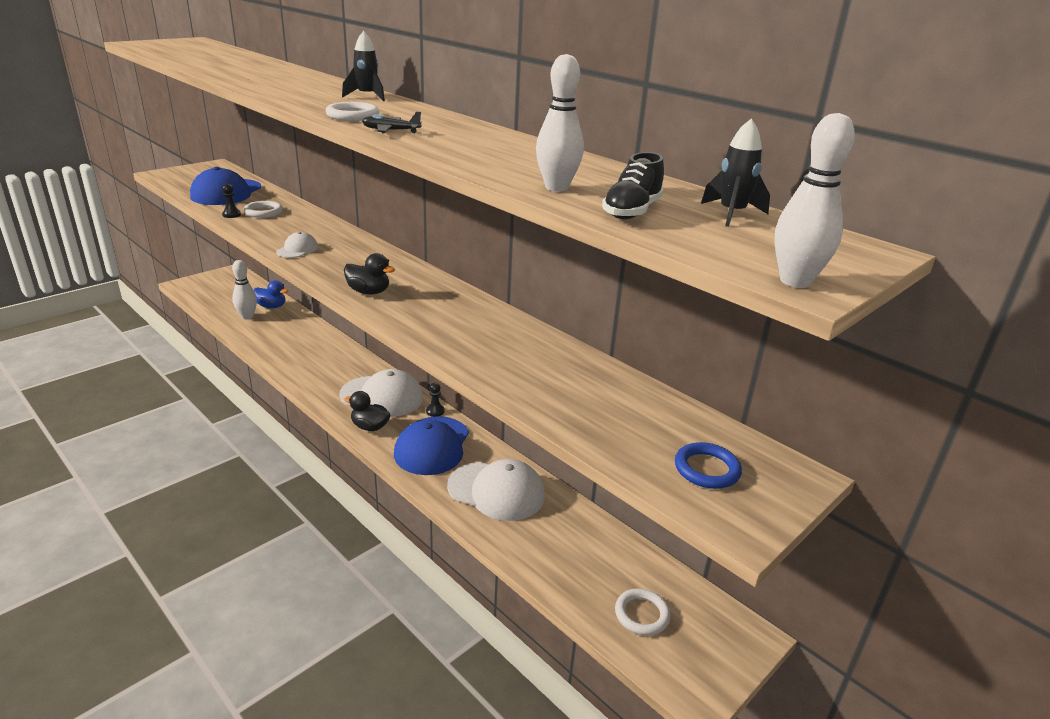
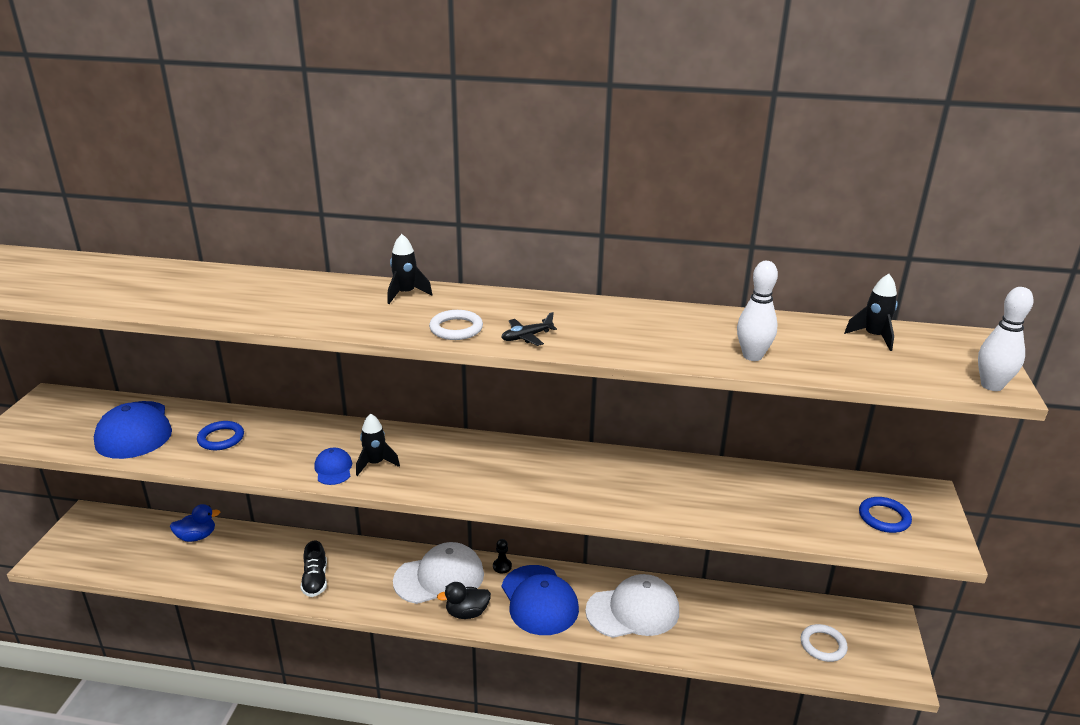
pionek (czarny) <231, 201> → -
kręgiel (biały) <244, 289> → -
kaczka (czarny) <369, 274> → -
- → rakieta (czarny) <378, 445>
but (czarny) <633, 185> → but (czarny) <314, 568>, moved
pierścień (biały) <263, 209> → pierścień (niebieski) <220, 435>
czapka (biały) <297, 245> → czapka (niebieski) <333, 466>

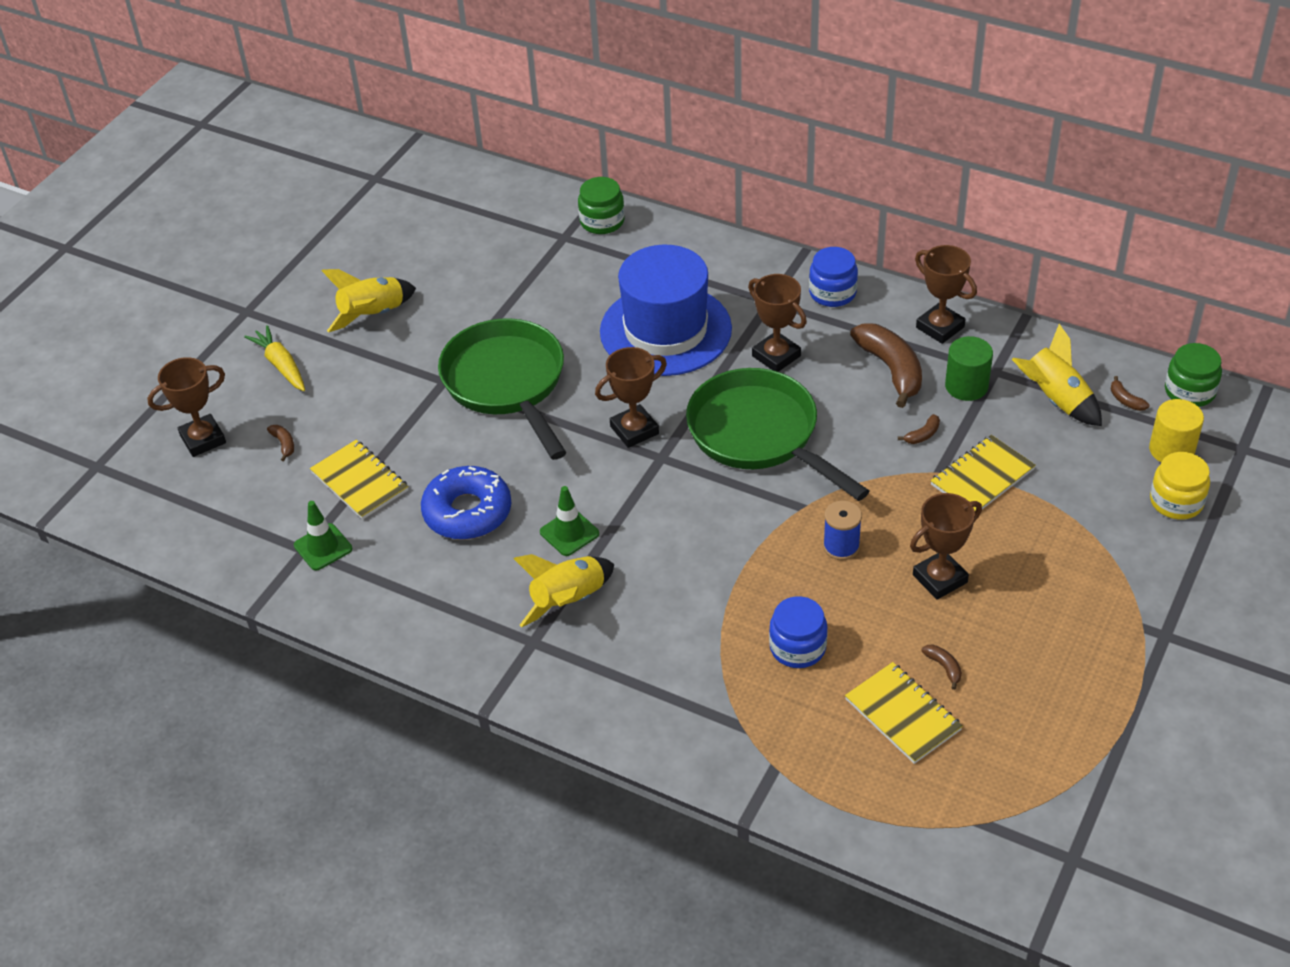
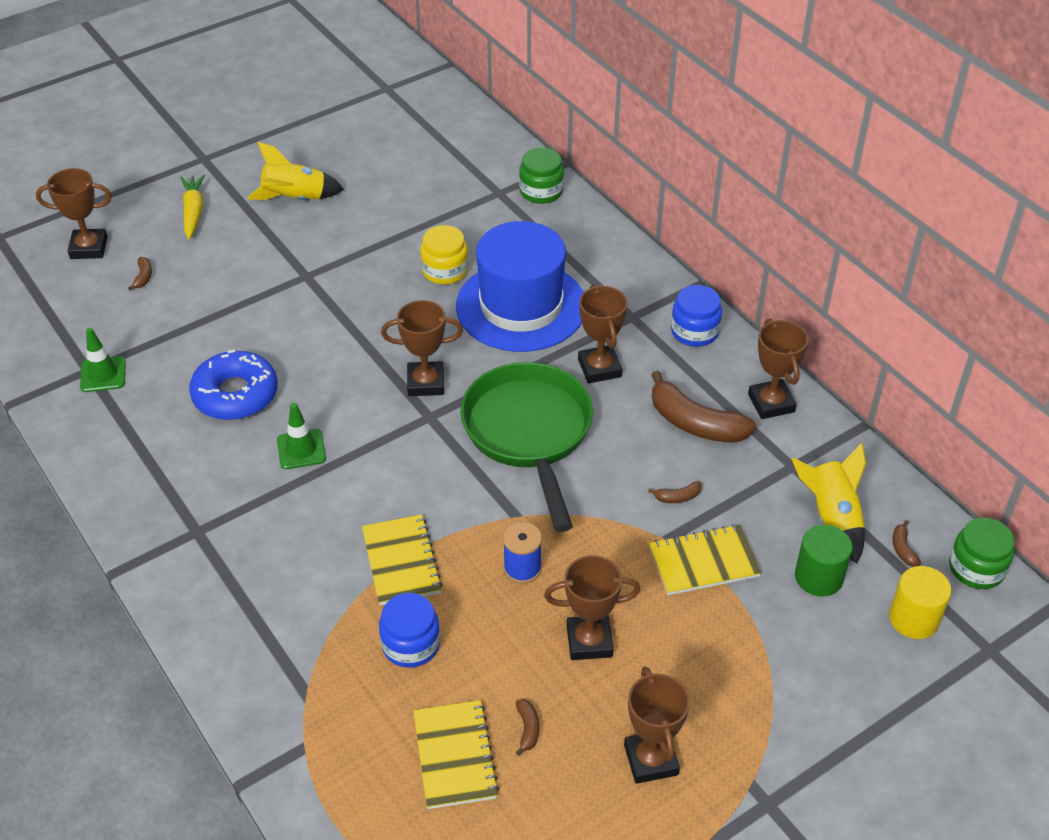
patelnia (zielony) <502, 389> → -
rakieta (żółty) <563, 591> → -
- → puchar (brązowy) <657, 725>
zeszyt (żółty) <359, 480> → zeszyt (żółty) <402, 559>, moved
walec (zielony) <969, 368> → walec (zielony) <823, 561>, moved
słoik (żółty) <1180, 486> → słoik (żółty) <444, 254>, moved
banan (brązowy) <886, 365> → banan (brązowy) <703, 407>, 120 degrees clockwise

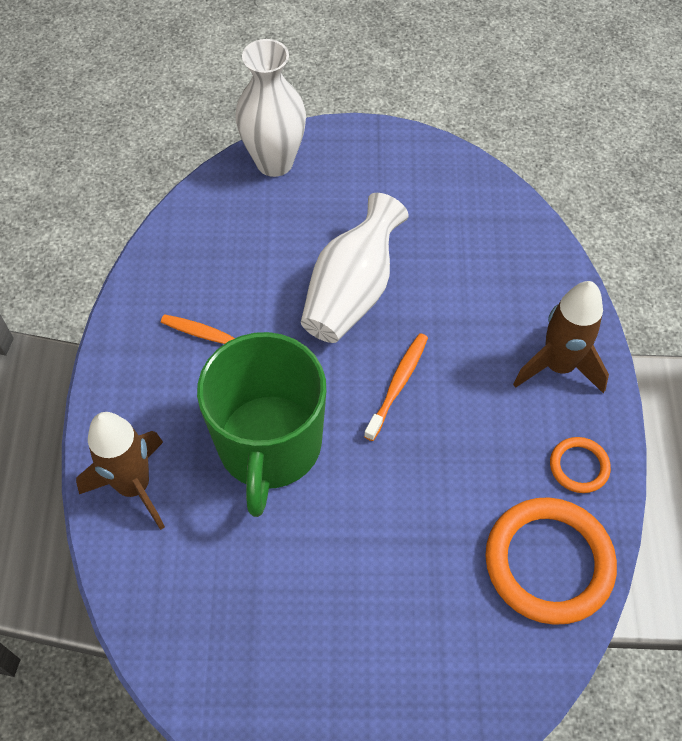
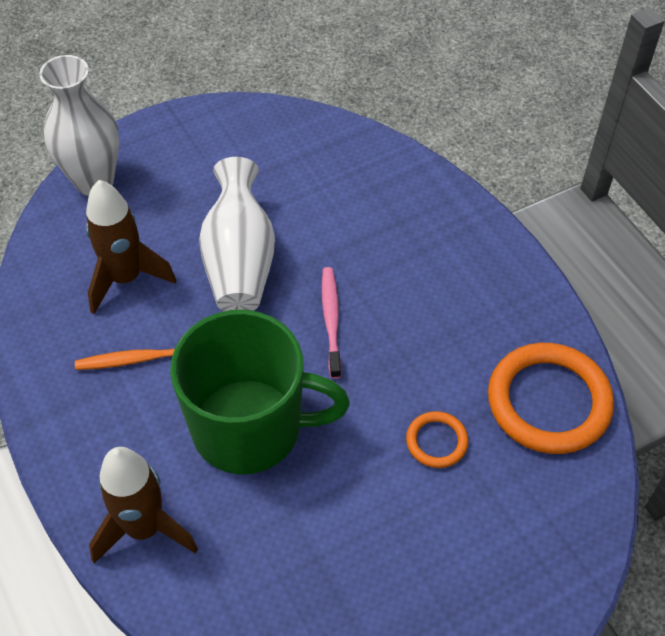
rakieta (brązowy) <561, 337> → rakieta (brązowy) <131, 247>, moved
pierścień (pomarańczowy) <580, 465> → pierścień (pomarańczowy) <437, 439>, moved
szczoteczka do zębów (pomarańczowy) <396, 387> → szczoteczka do zębów (różowy) <332, 323>
kubek (zielony) <261, 424> → kubek (zielony) <260, 392>, 60 degrees counterclockwise

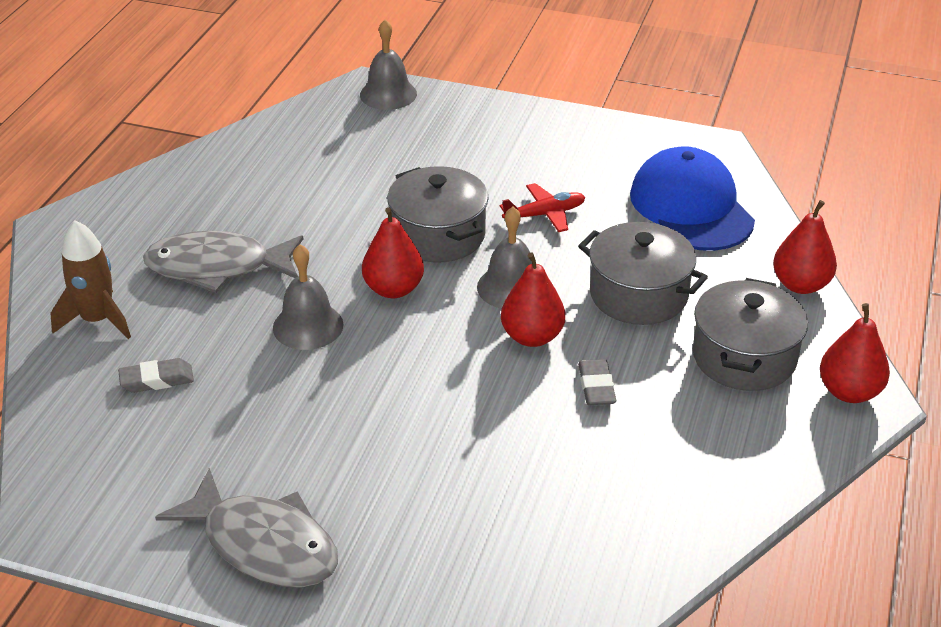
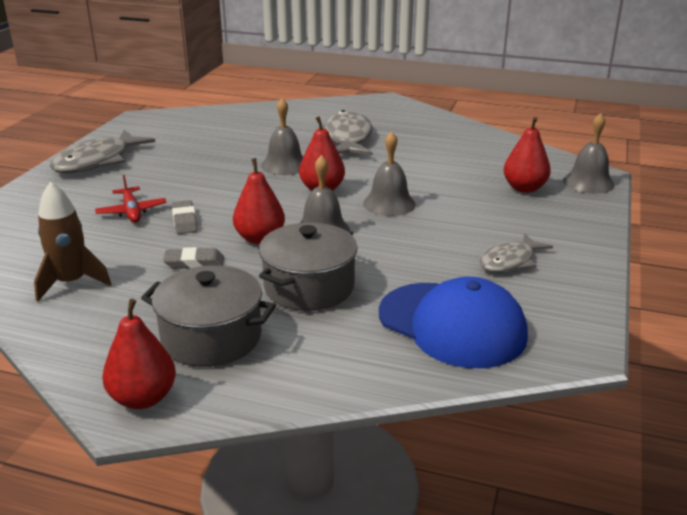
- → ryba (szary) <516, 252>
rakieta (brązowy) <91, 279> → rakieta (brązowy) <72, 242>, moved
gumka do mazania (szary) <156, 375> → gumka do mazania (szary) <185, 217>, moved
samolot (czerwony) <542, 207> → samolot (czerwony) <131, 198>, moved
gruszka (czerwony) <805, 247> → gruszka (czerwony) <527, 155>, moved
garnek (szary) <438, 214> → dzwonek (szary) <389, 173>
czapka (niebieski) <692, 198> → czapka (niebieski) <453, 322>, 60 degrees clockwise

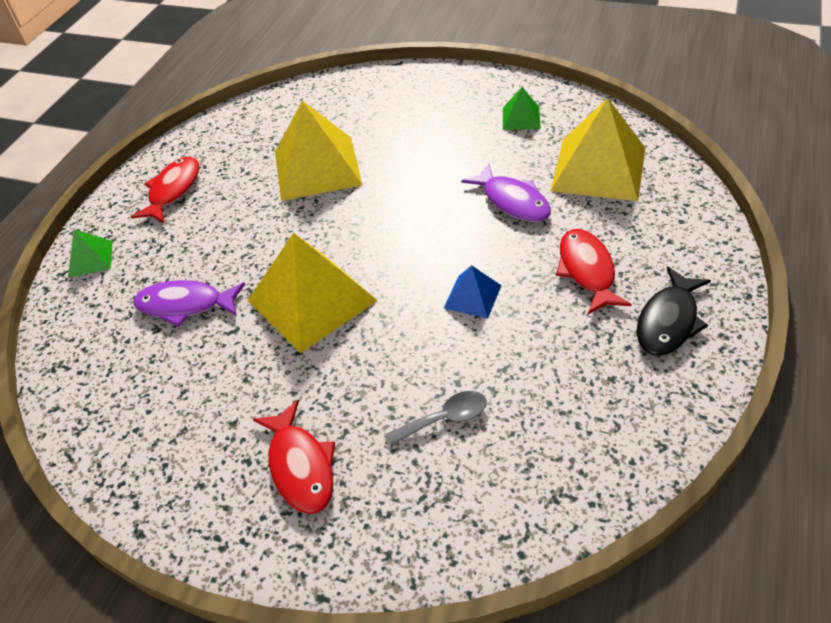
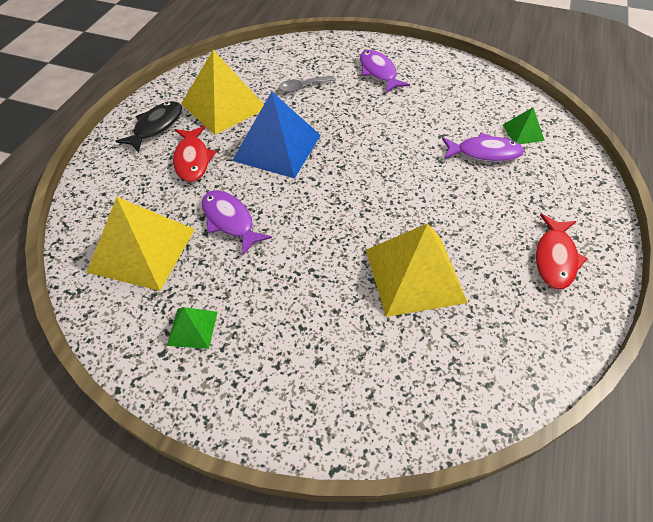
piramida (zielony) <90, 253> → piramida (zielony) <524, 125>, moved
piramida (żółty) <313, 293> → piramida (żółty) <222, 92>, moved
ryba (czerwony) <294, 457> → ryba (fioletowy) <385, 71>
piramida (niebieski) <473, 292> → piramida (niebieski) <276, 135>, x2.09

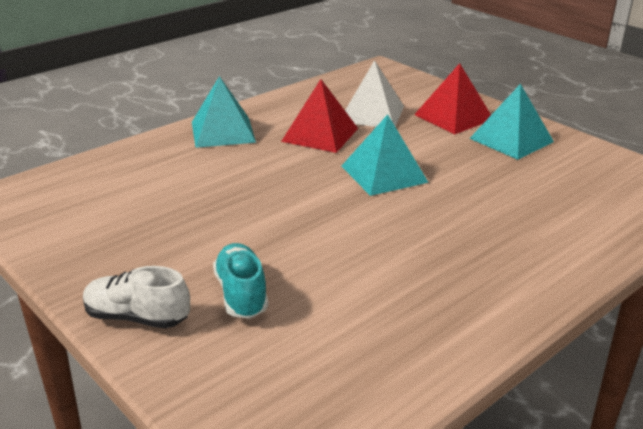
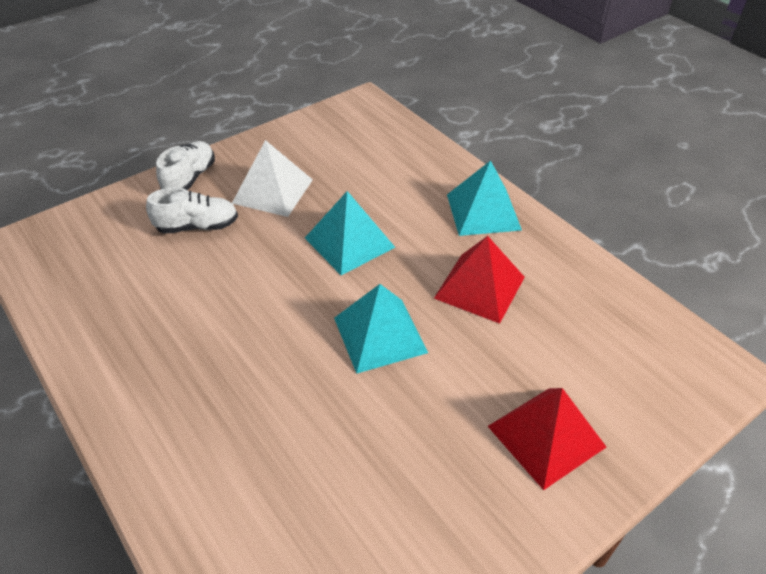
piramida (biały) <374, 93> → piramida (biały) <272, 178>, moved
piramida (turkusowy) <511, 122> → piramida (turkusowy) <350, 233>, moved
but (turkusowy) <240, 280> → but (biały) <192, 211>

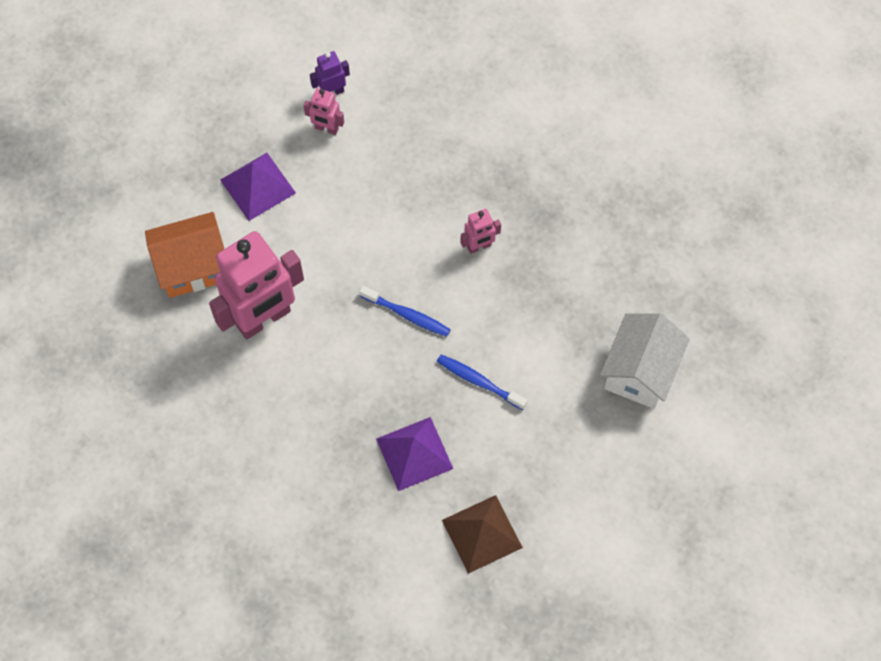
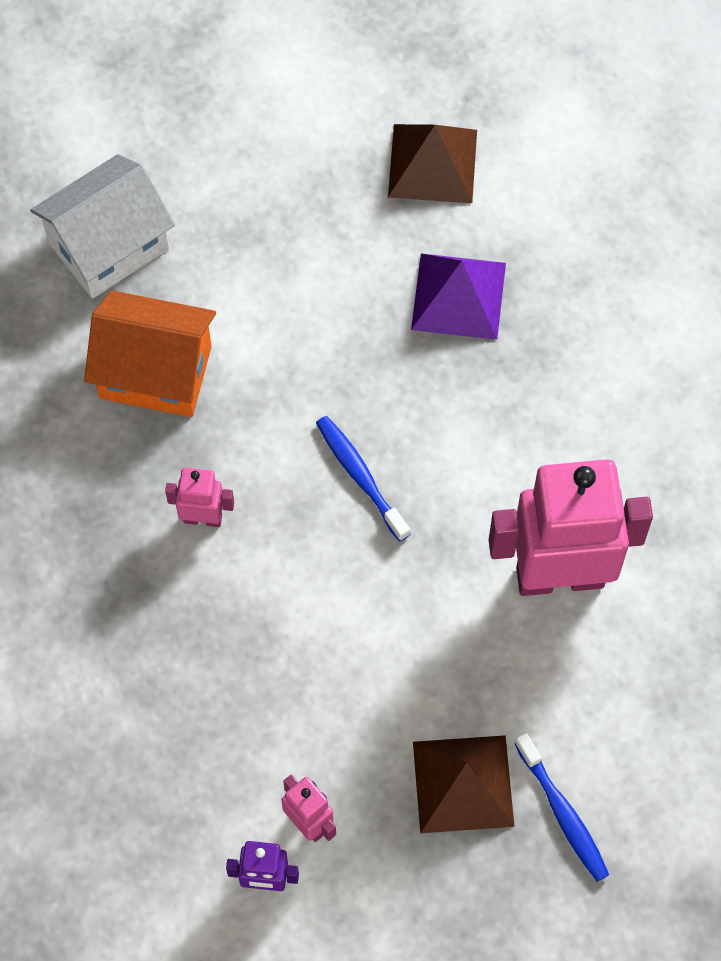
domek (pomarańczowy) <184, 255> → domek (pomarańczowy) <150, 353>, moved
szczoteczka do zębów (niebieski) <482, 382> → szczoteczka do zębów (niebieski) <562, 807>, moved
piramida (fioletowy) <258, 187> → piramida (brązowy) <464, 784>

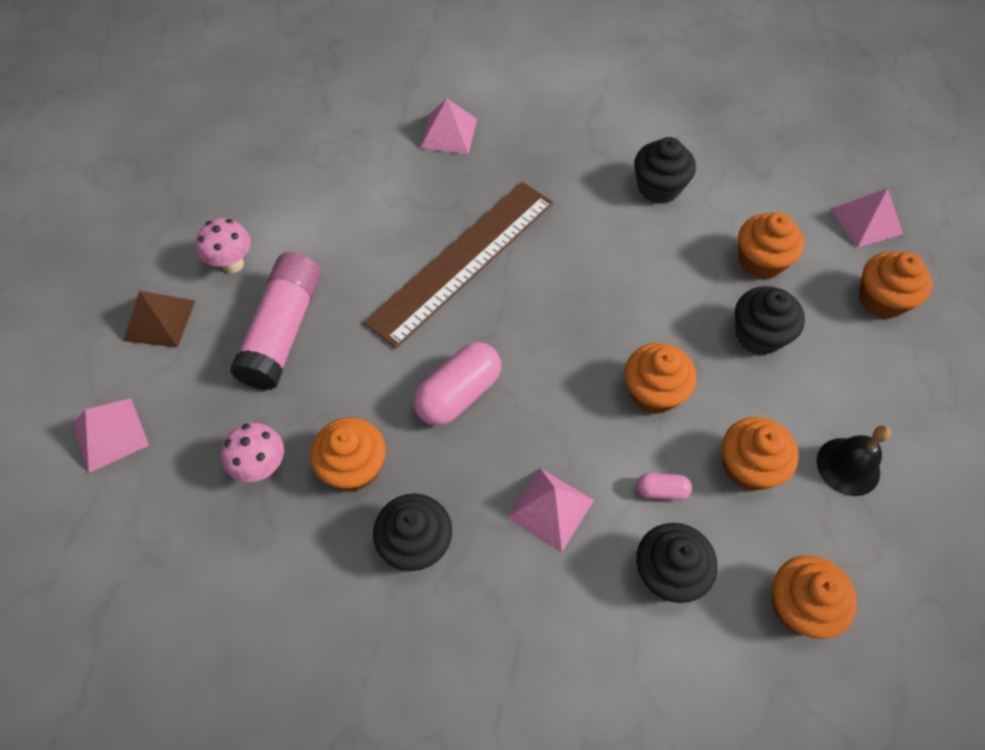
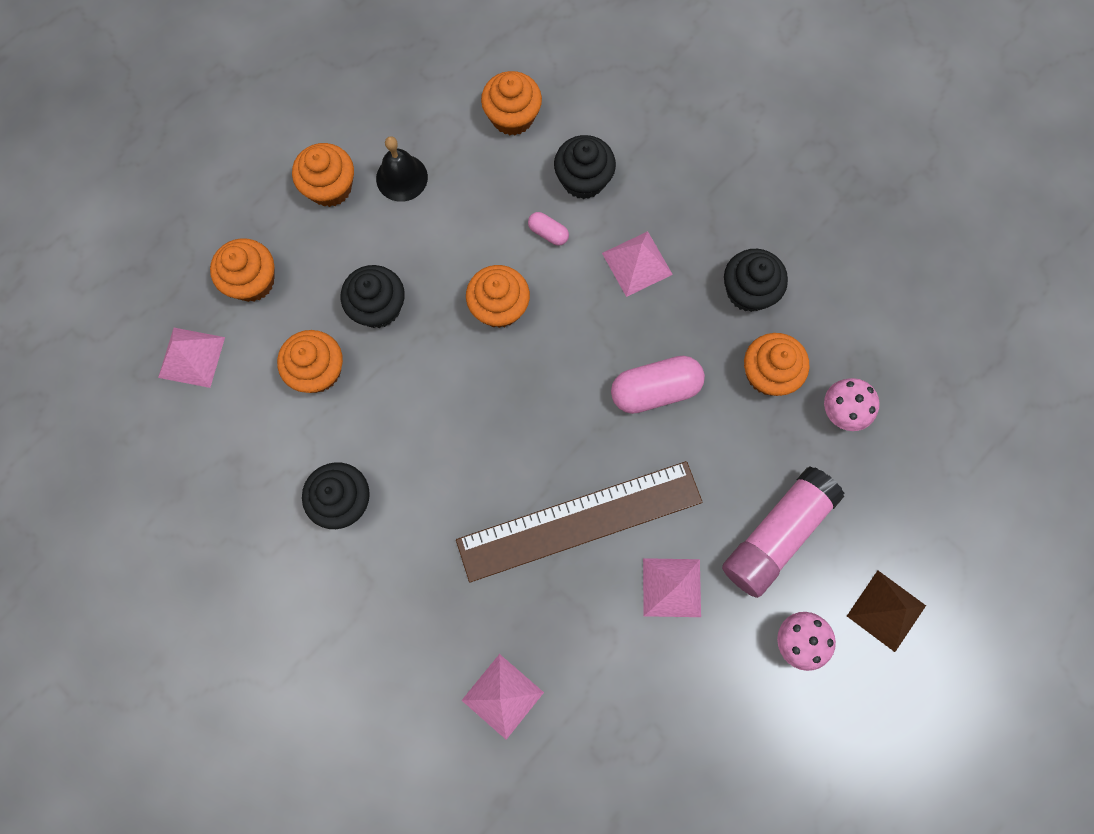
piramida (różowy) <110, 435> → piramida (różowy) <672, 587>, moved
muffinka (pomarańczowy) <760, 454> → muffinka (pomarańczowy) <323, 175>, moved

